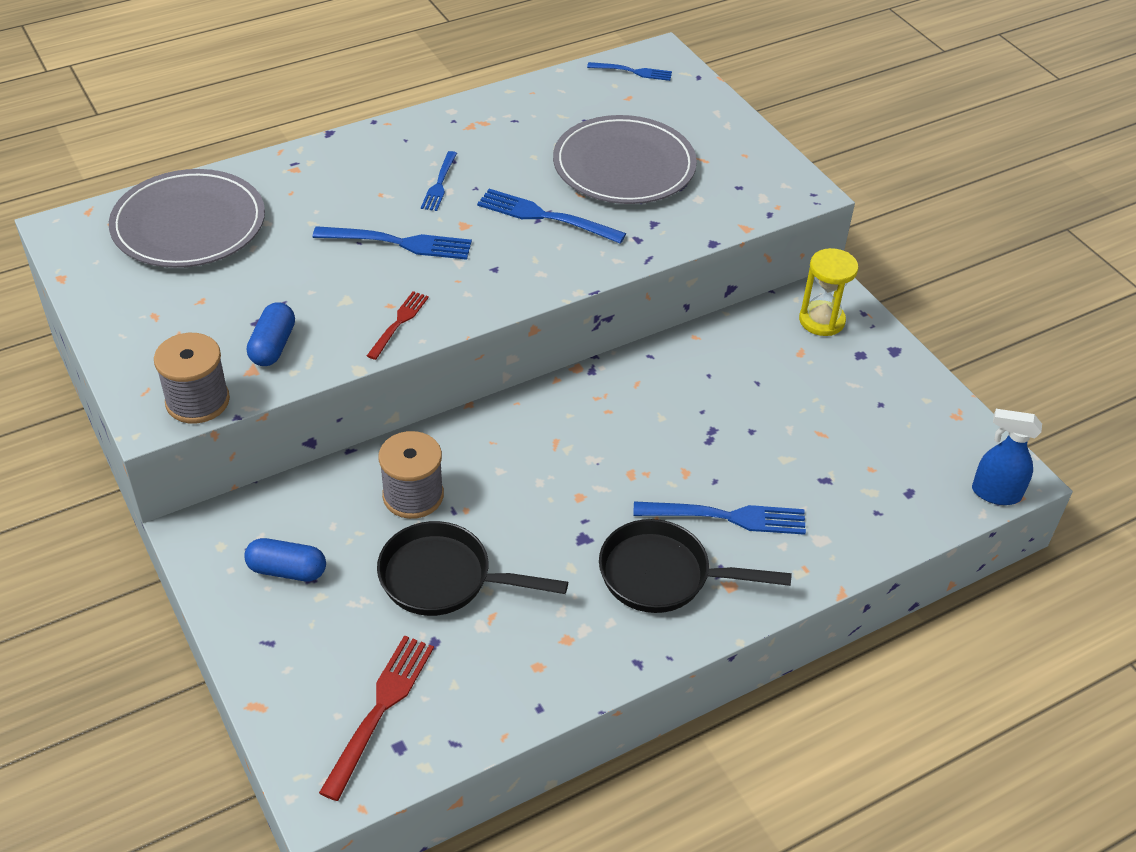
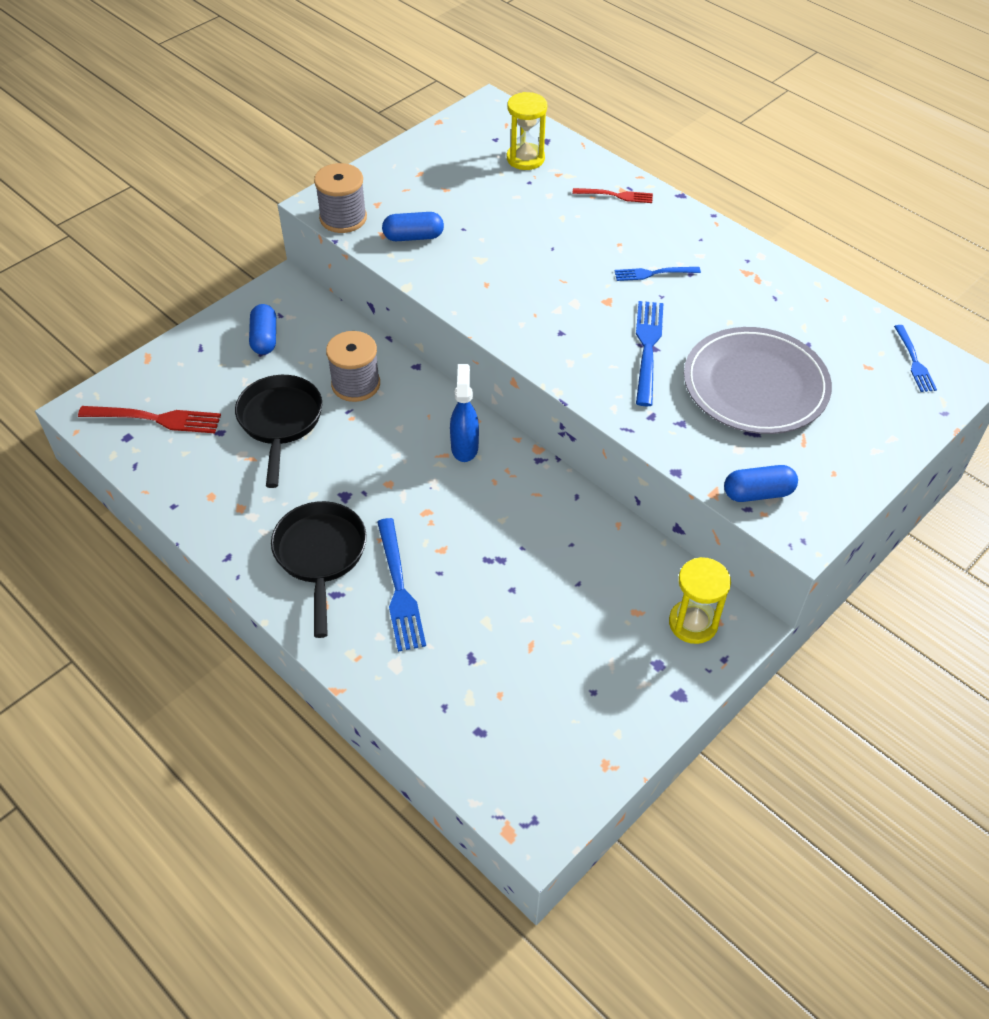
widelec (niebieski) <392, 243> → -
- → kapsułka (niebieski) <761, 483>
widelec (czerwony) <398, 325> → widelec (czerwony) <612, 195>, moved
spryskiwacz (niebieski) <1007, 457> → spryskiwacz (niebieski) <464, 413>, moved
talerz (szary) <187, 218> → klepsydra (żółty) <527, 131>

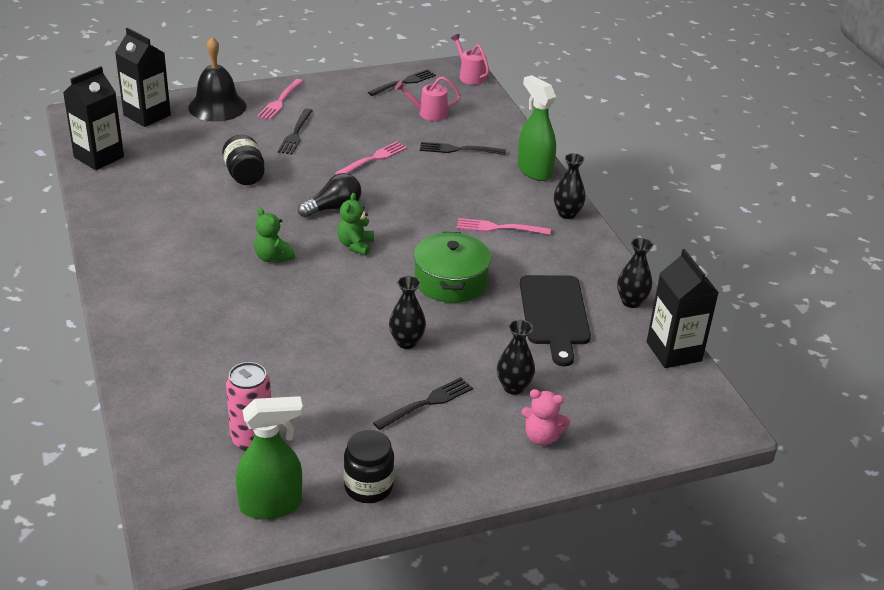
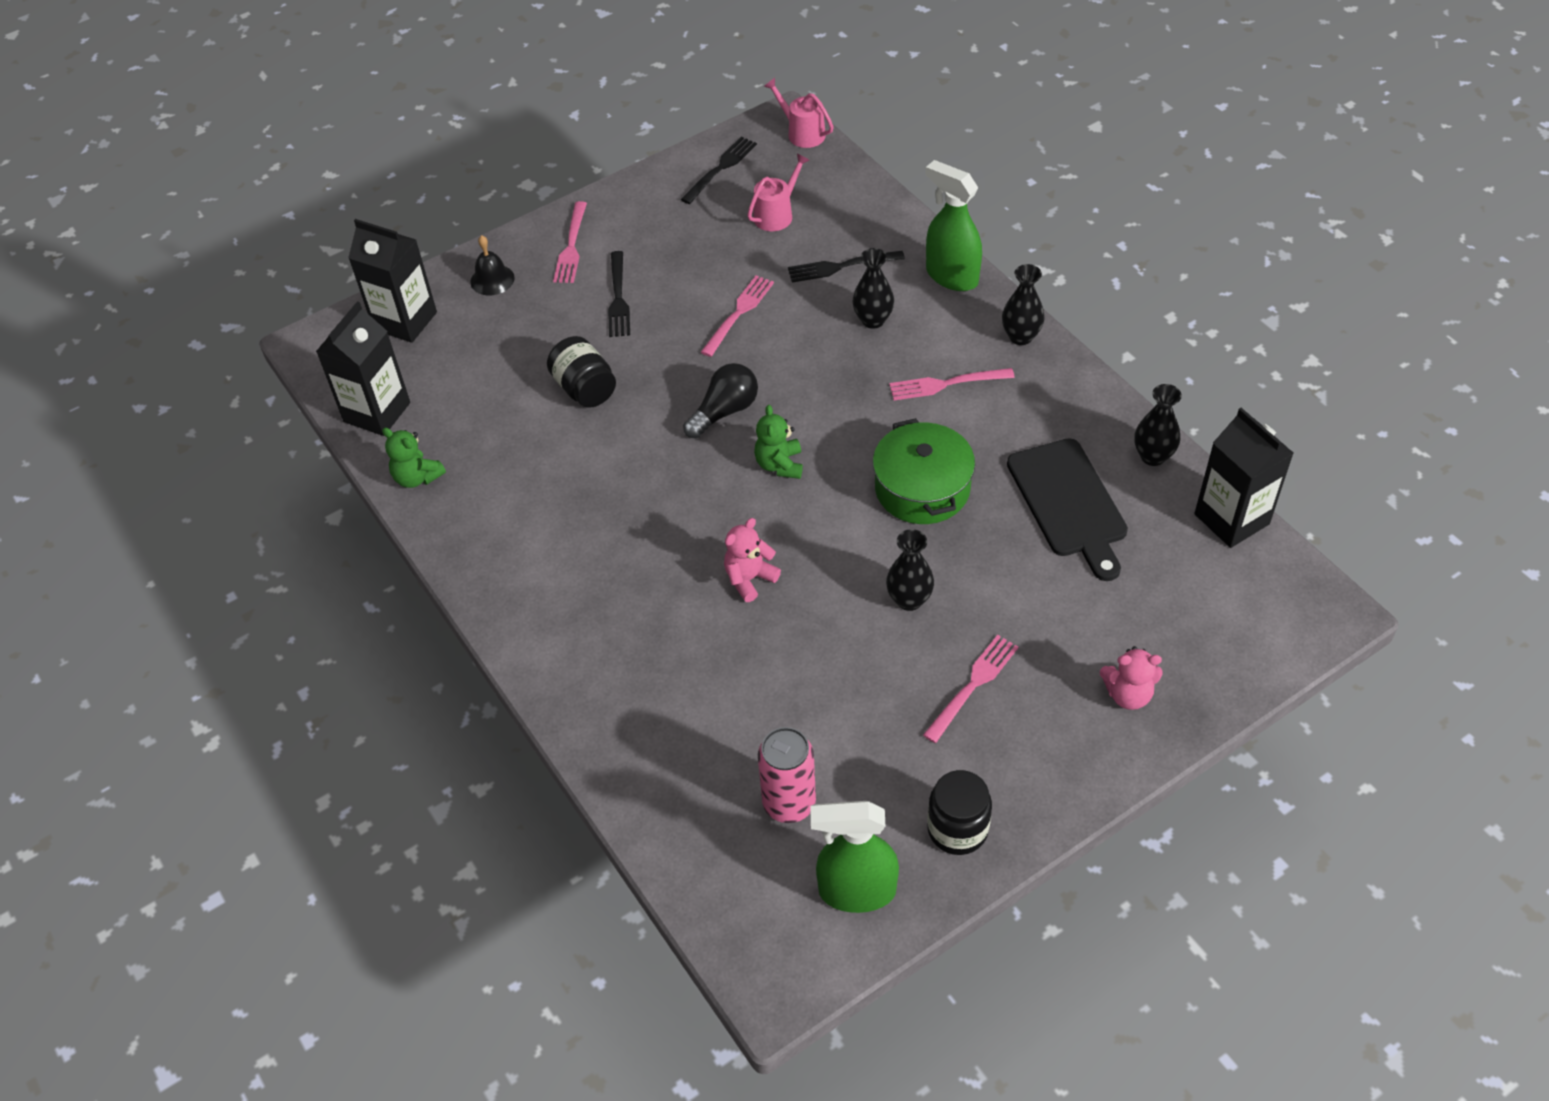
- → miś (różowy) <752, 560>
miś (zielony) <274, 235> → miś (zielony) <414, 458>, moved
wazon (czarny) <516, 357> → wazon (czarny) <873, 288>, moved
widelec (czarny) <423, 403> → widelec (różowy) <971, 689>
spryskiwacz (zielony) <269, 458> → spryskiwacz (zielony) <855, 857>, 150 degrees counterclockwise
konewka (różowy) <428, 99> → konewka (różowy) <778, 192>, 150 degrees clockwise
dzwonek (czarny) <217, 79> → dzwonek (czarny) <492, 265>, x0.55

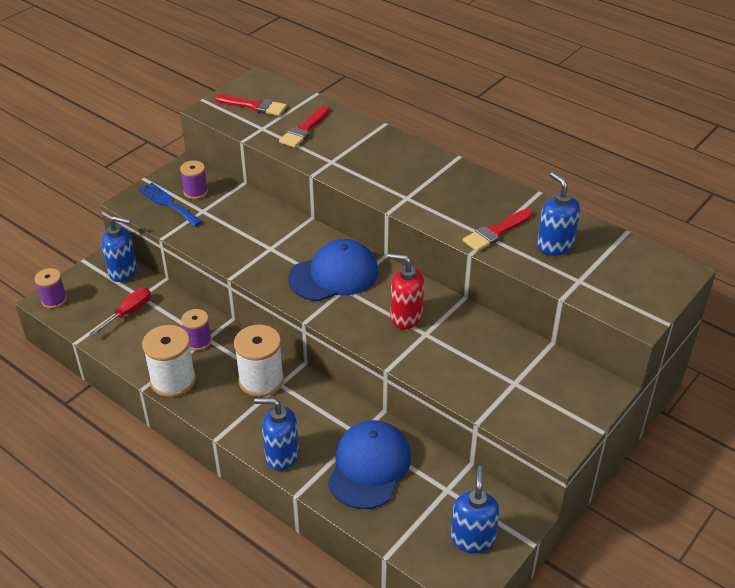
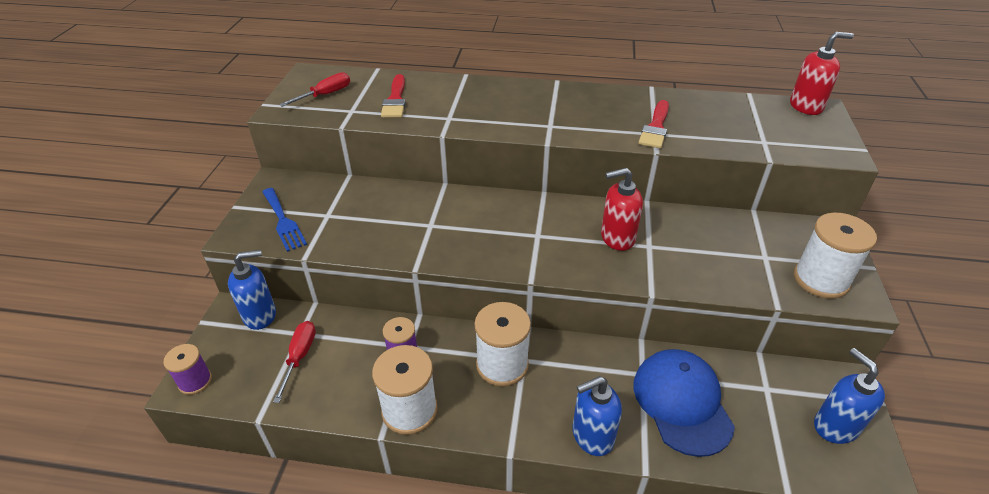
szpulka (fioletowy) <194, 180> → -
czapka (niebieski) <333, 270> → -
dozownik mydła (niebieski) <558, 214> → -
- → dozownik mydła (czerwony) <822, 73>
- → szpulka (biały) <835, 256>
pędzel (czerwony) <251, 105> → śrubokręt (czerwony) <314, 89>
widelec (niebieski) <170, 204> → widelec (niebieski) <284, 220>, 135 degrees counterclockwise

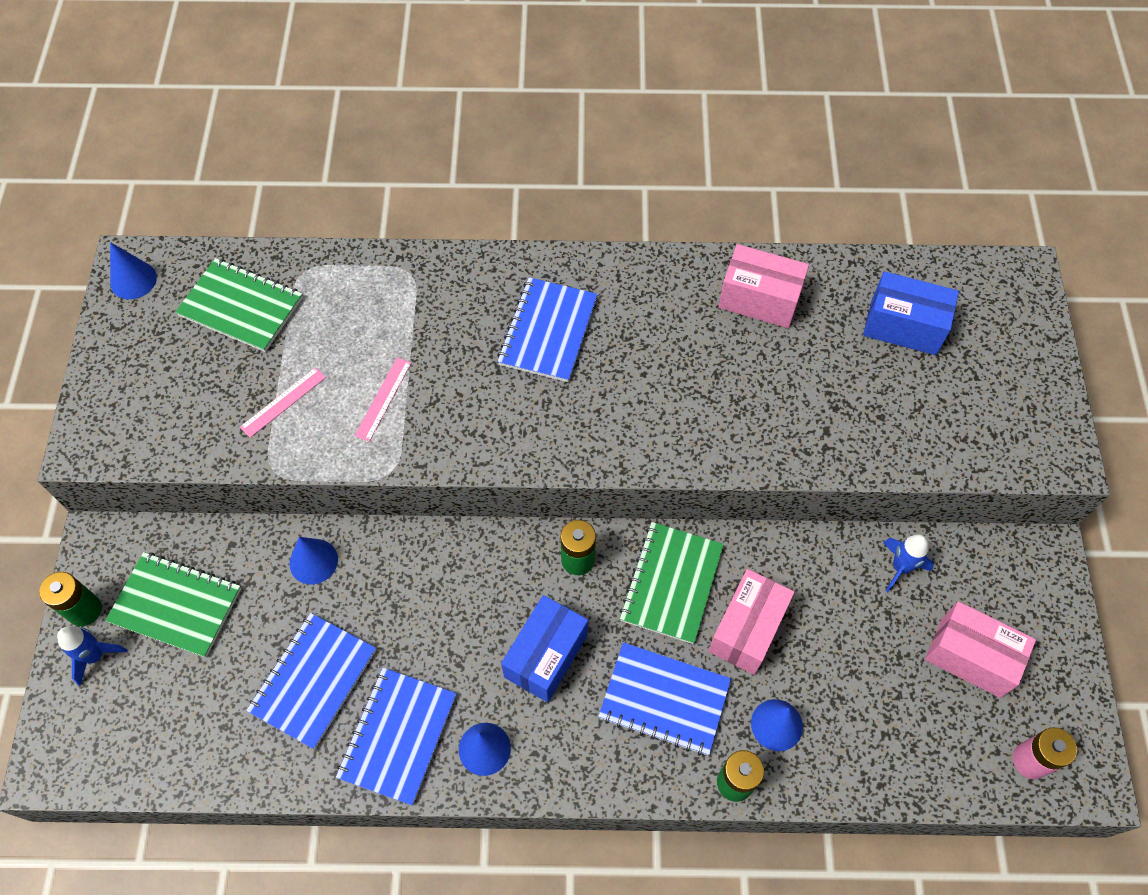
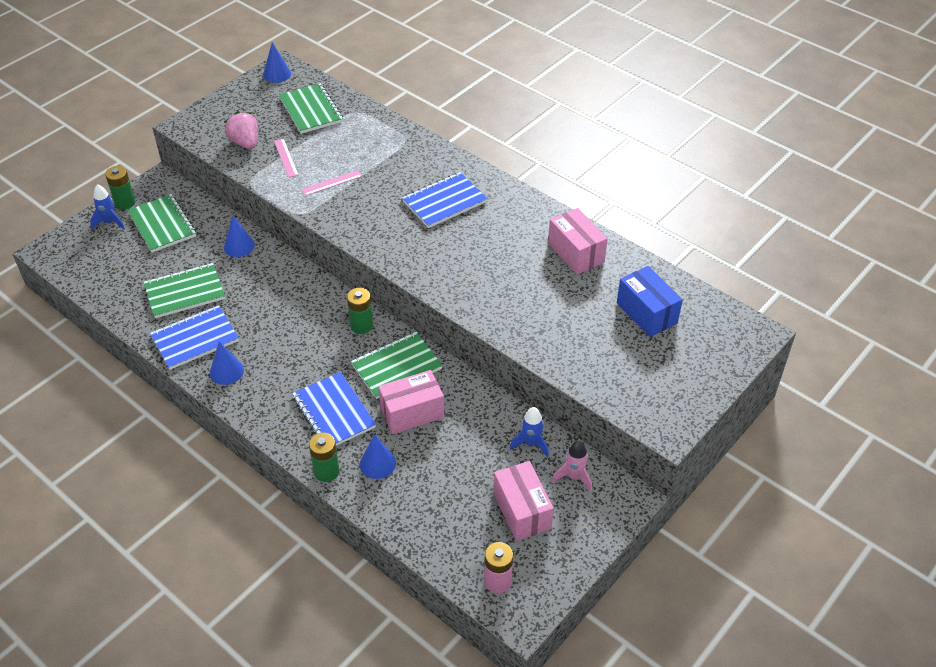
pudełko (niebieski) <544, 648> → -
- → truskawka (różowy) <241, 130>
- → rakieta (różowy) <572, 466>
zeszyt (niebieski) <311, 681> → zeszyt (zielony) <184, 290>
linijka (różowy) <283, 402> → linijka (różowy) <286, 158>, 75 degrees clockwise

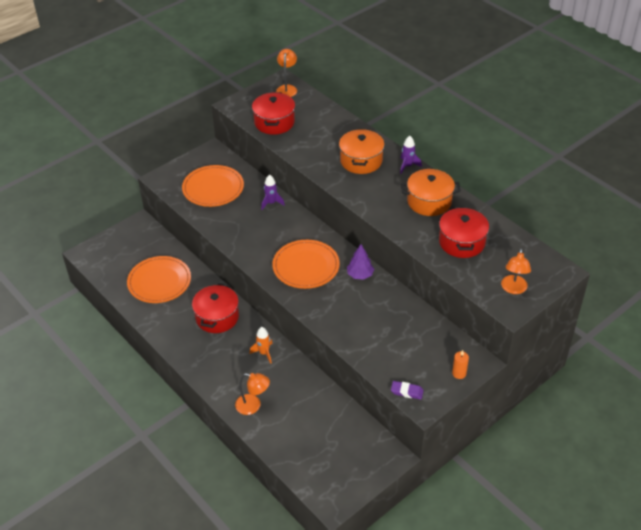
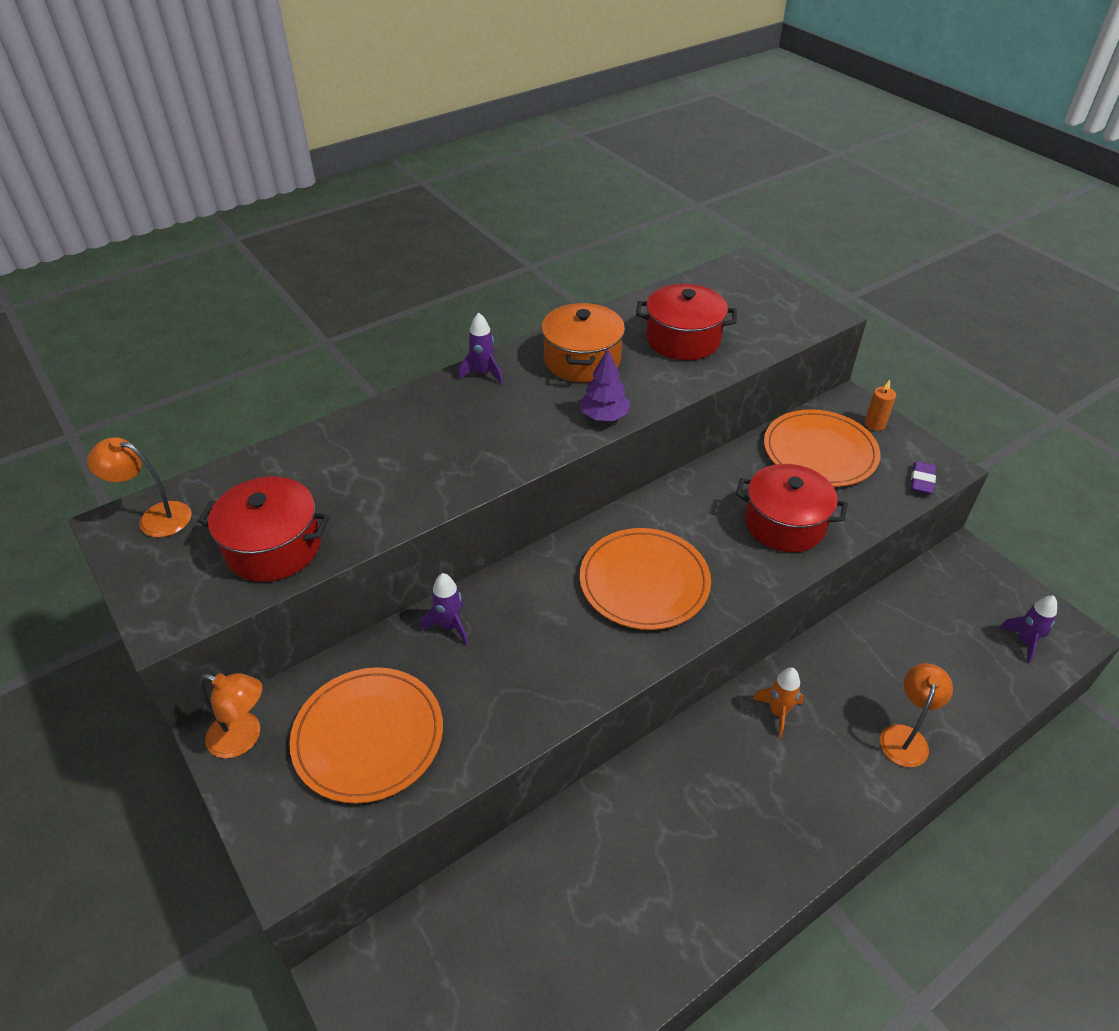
garnek (pomarańczowy) <361, 151> → -
- → rakieta (fioletowy) <1028, 630>
talerz (pomarańczowy) <159, 279> → talerz (pomarańczowy) <822, 448>, moved
garnek (czerwony) <215, 308> → garnek (czerwony) <792, 508>, moved
drzewko (fioletowy) <360, 262> → drzewko (fioletowy) <605, 385>, moved
lampka (pomarańczowy) <516, 271> → lampka (pomarańczowy) <231, 715>, moved

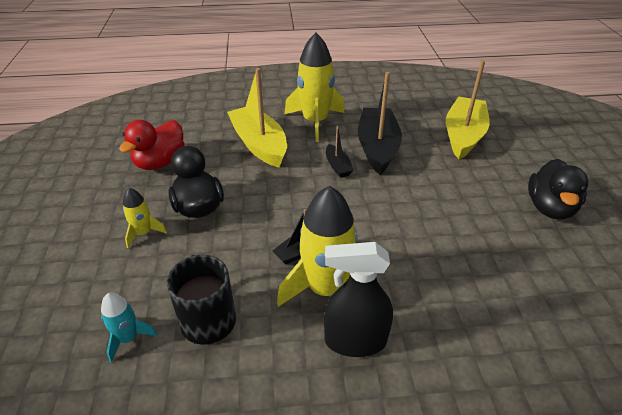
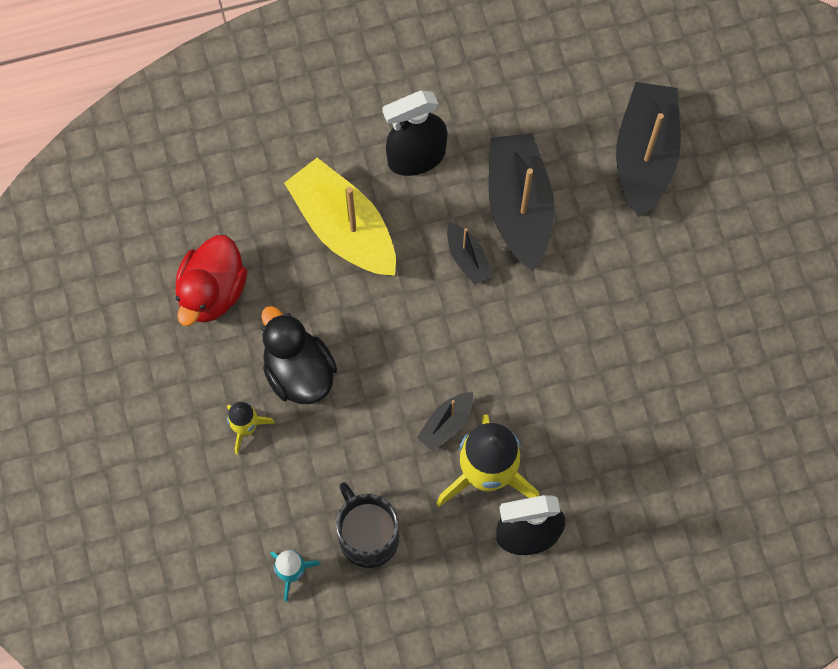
kaczka (czarny) <558, 189> → -
rakieta (żółty) <314, 87> → spryskiwacz (czarny) <415, 133>
łódka (żółty) <468, 109> → łódka (czarny) <648, 149>

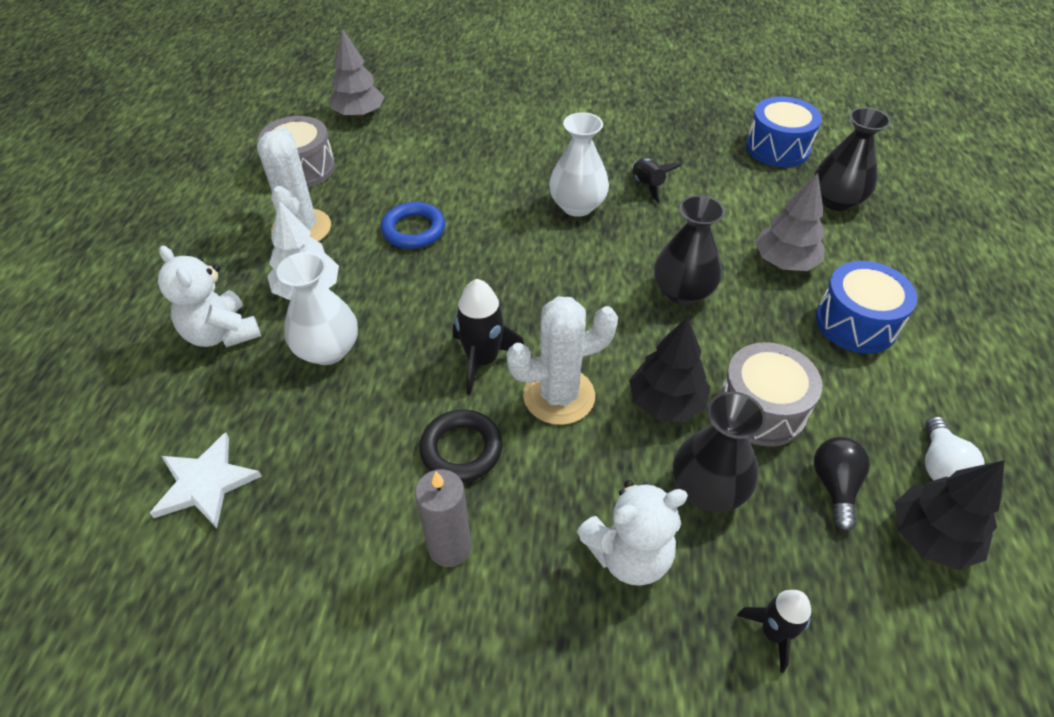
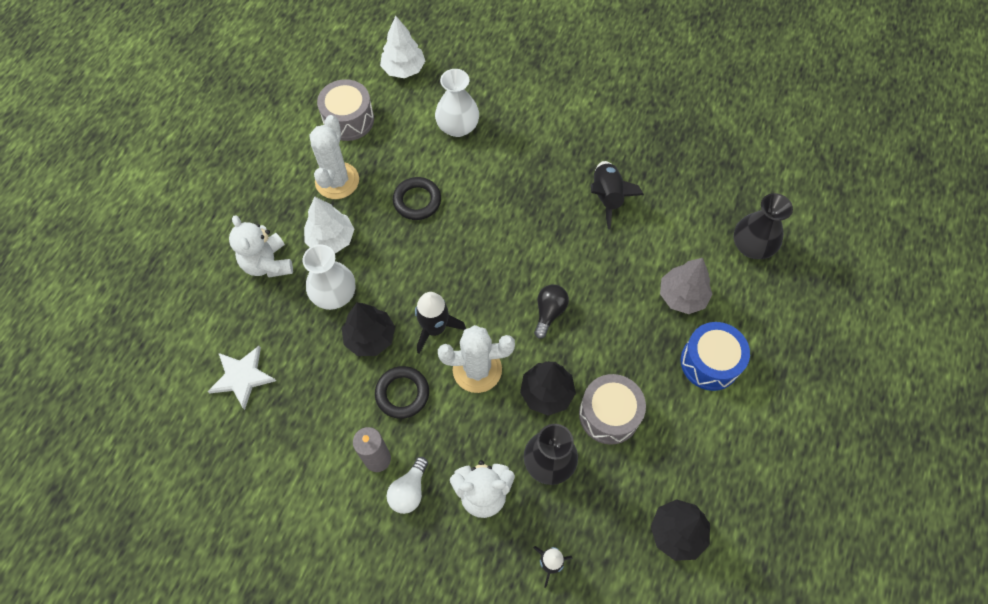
wazon (czarny) <689, 250> → -
bęben (niebieski) <784, 131> → -
- → drzewko (czarny) <368, 329>
wazon (biały) <579, 164> → wazon (biały) <457, 103>, moved
żarówka (czarny) <842, 484> → żarówka (czarny) <551, 312>, moved
żarówka (biały) <955, 448> → żarówka (biały) <407, 485>, moved
drzewko (szary) <357, 73> → drzewko (biały) <402, 47>
pierścień (niebieski) <413, 225> → pierścień (czarny) <417, 198>
rakieta (czarny) <657, 181> → rakieta (czarny) <617, 195>, x1.52

